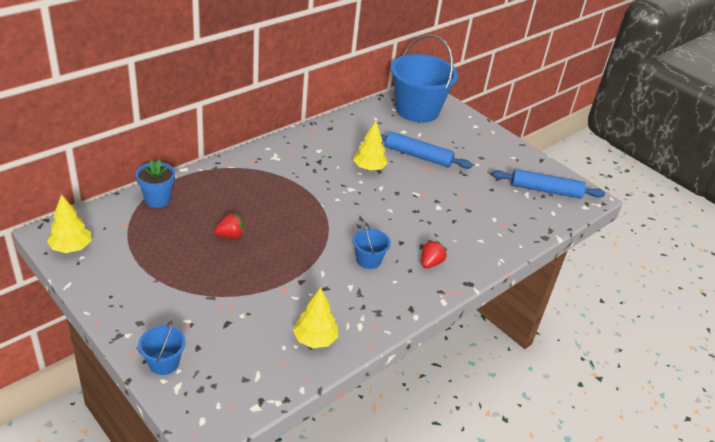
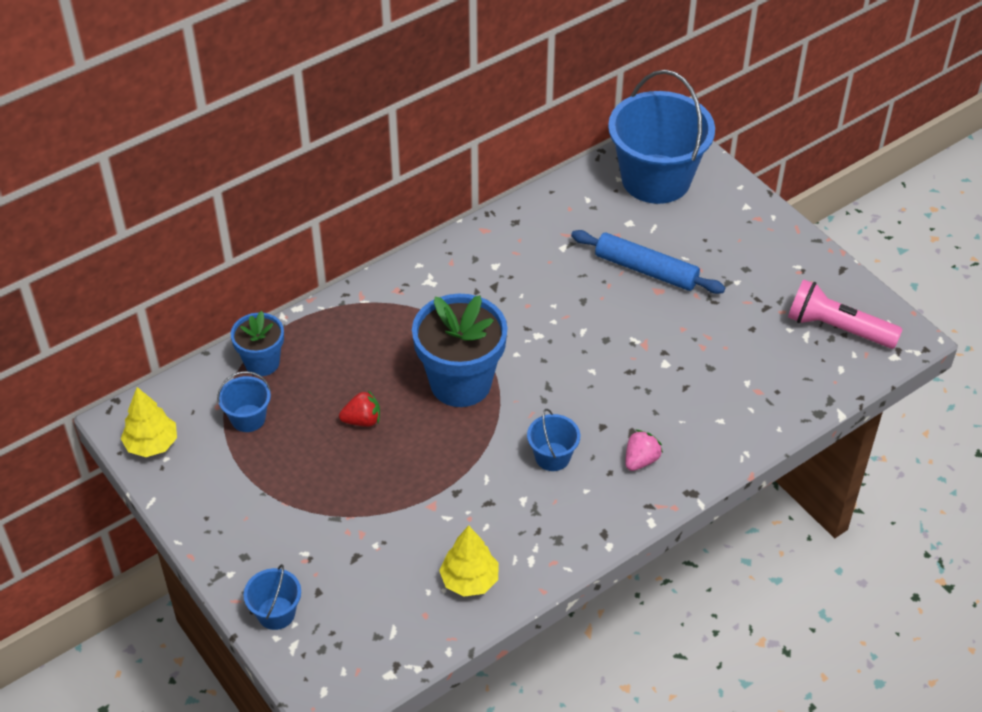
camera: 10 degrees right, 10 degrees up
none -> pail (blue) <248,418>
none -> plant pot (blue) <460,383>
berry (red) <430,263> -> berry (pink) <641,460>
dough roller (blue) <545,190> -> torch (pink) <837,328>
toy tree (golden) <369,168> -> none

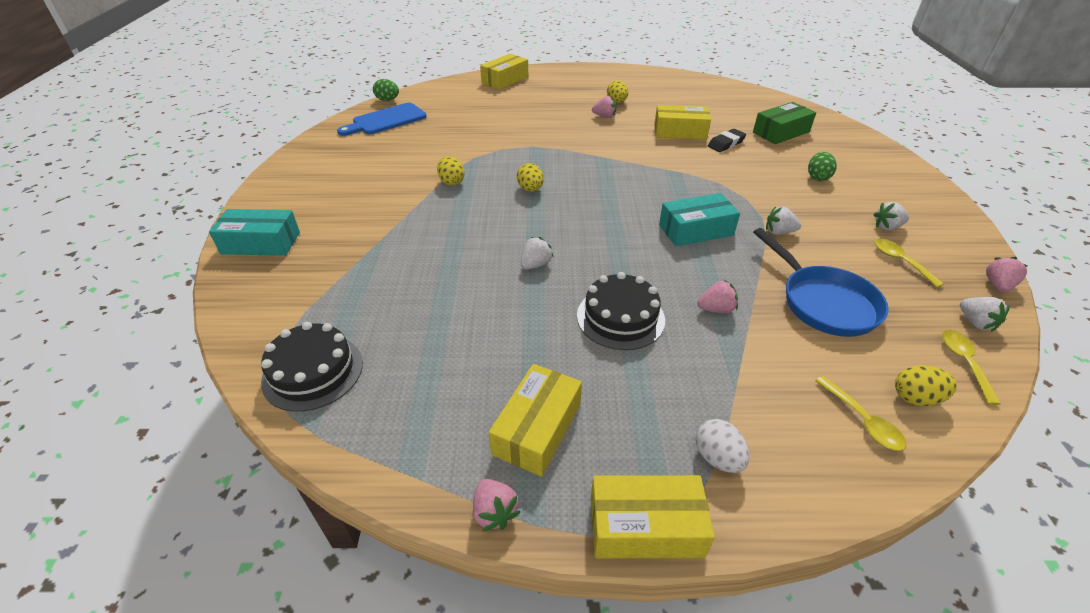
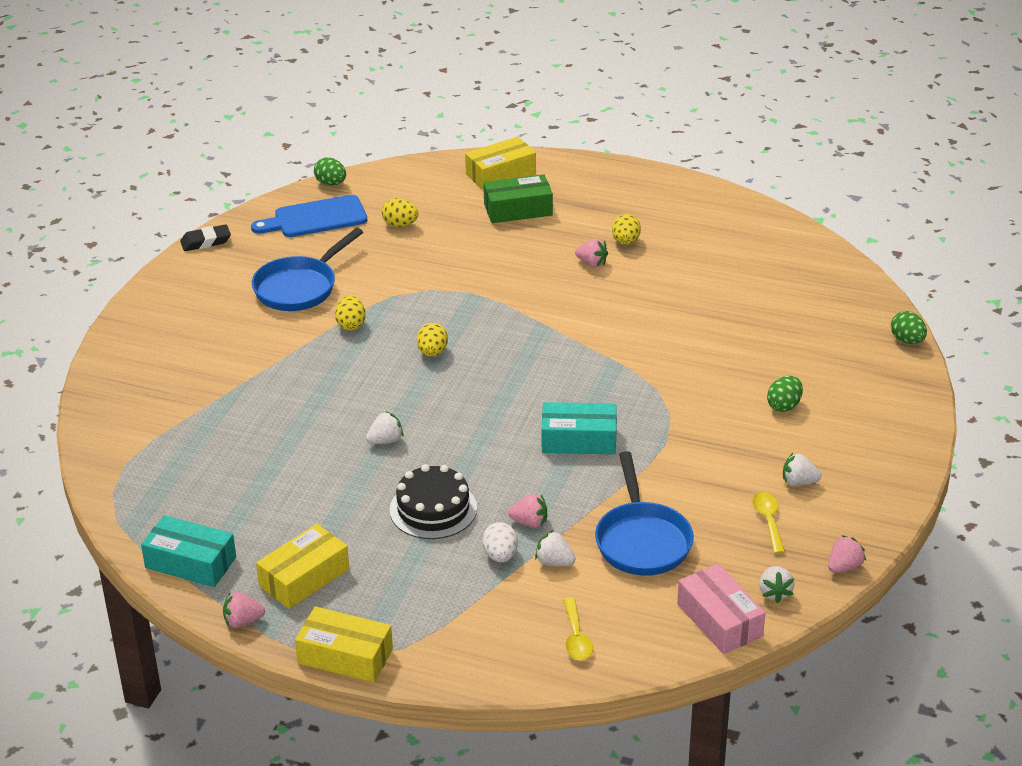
camera: 20 degrees right, 5 degrees down
package (teal) <261,243> -> package (teal) <190,562>, relocated
eraser (jet-black) <726,144> -> eraser (jet-black) <206,242>, relocated
berry (pink) <494,512> -> berry (pink) <243,621>, 90 degrees clockwise
none -> skillet (blue) <299,287>
egg shape (golden) <915,398> -> egg shape (golden) <400,224>, relocated
egg shape (pure white) <717,458> -> egg shape (pure white) <500,555>, relocated
package (leaf-green) <781,132> -> package (leaf-green) <518,209>, relocated
berry (pure white) <779,232> -> berry (pure white) <554,562>, relocated
tablespoon (golden) <963,362> -> package (pink) <719,620>
none -> egg shape (leaf-green) <907,340>
layer cake (jet-black) <313,372> -> none
package (golden) <680,132> -> none

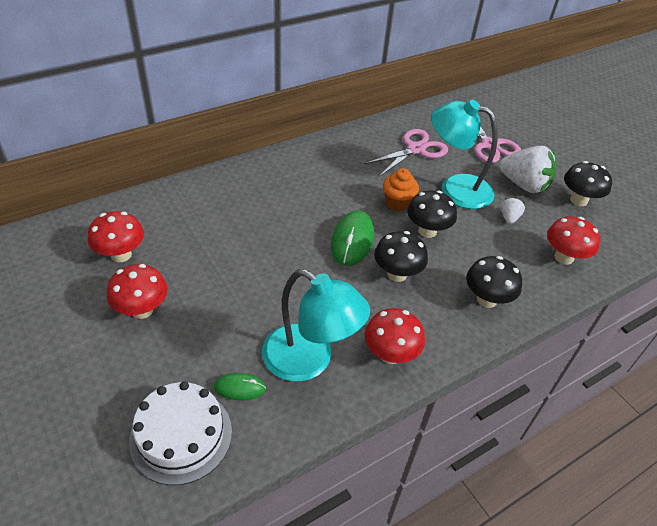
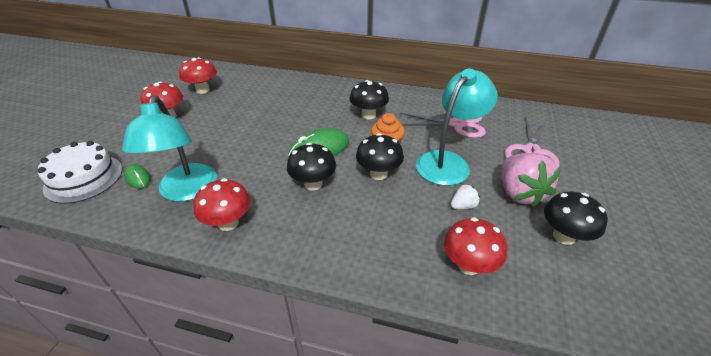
camera: 50 degrees right, 5 degrees down
mushroom (jet-black) <486,299> -> mushroom (jet-black) <368,115>, relocated
desk lamp (teal) <455,188> -> desk lamp (teal) <448,162>, 60 degrees clockwise
berry (pure white) <524,185> -> berry (pink) <519,193>

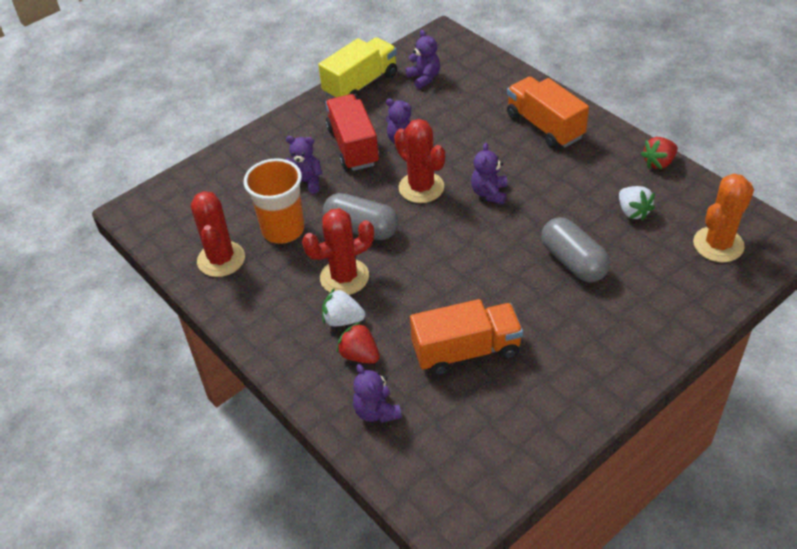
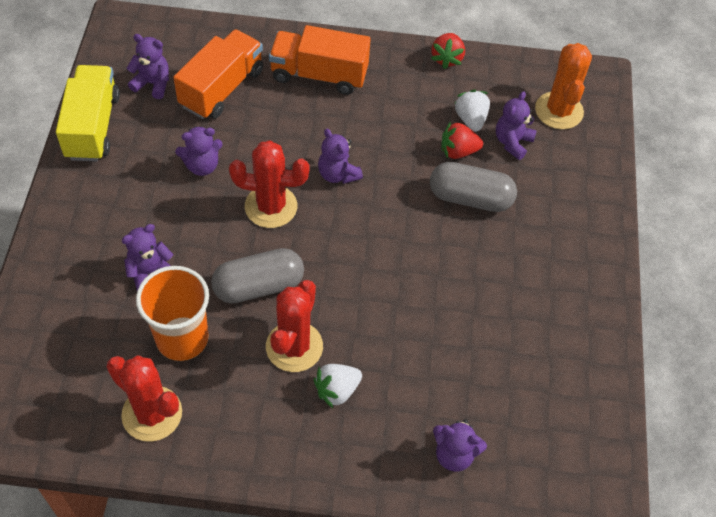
camera: 50 degrees left, 10 degrees up
toy truck (orange-coloured) <466,351> -> toy truck (orange-coloured) <222,88>, relocated
berry (red) <359,355> -> berry (red) <458,151>, relocated
berry (pure white) <633,212> -> berry (pure white) <470,119>, 120 degrees counterclockwise
none -> teddy bear (royal purple) <512,142>
toy truck (red) <353,146> -> none

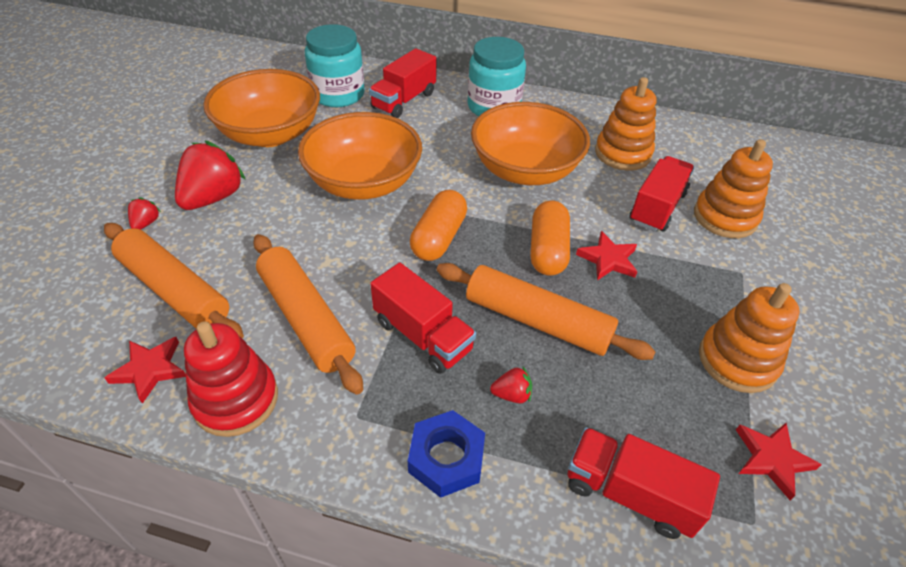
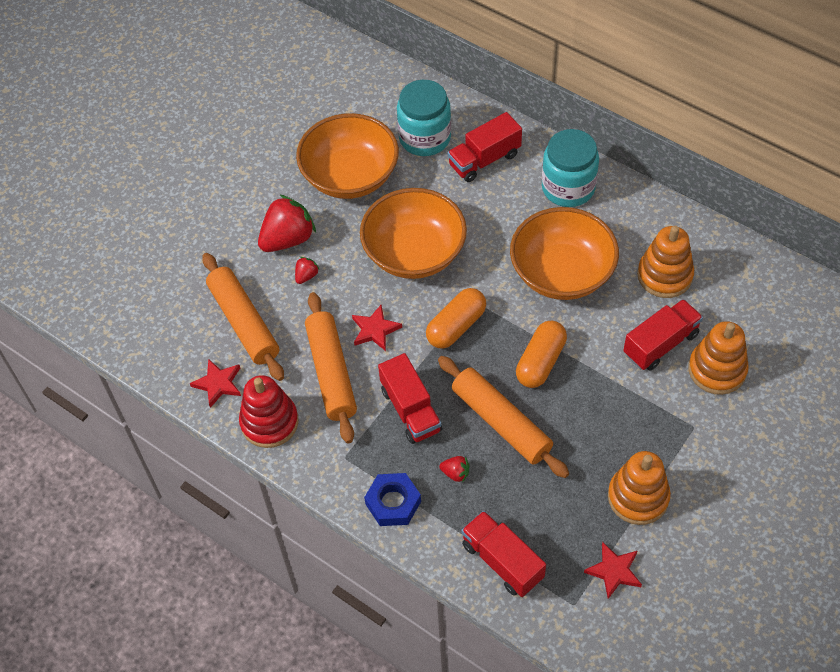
camera: 25 degrees right, 10 degrees up
berry (red) <146,223> -> berry (red) <306,276>, relocated
star (red) <608,259> -> star (red) <375,330>, relocated

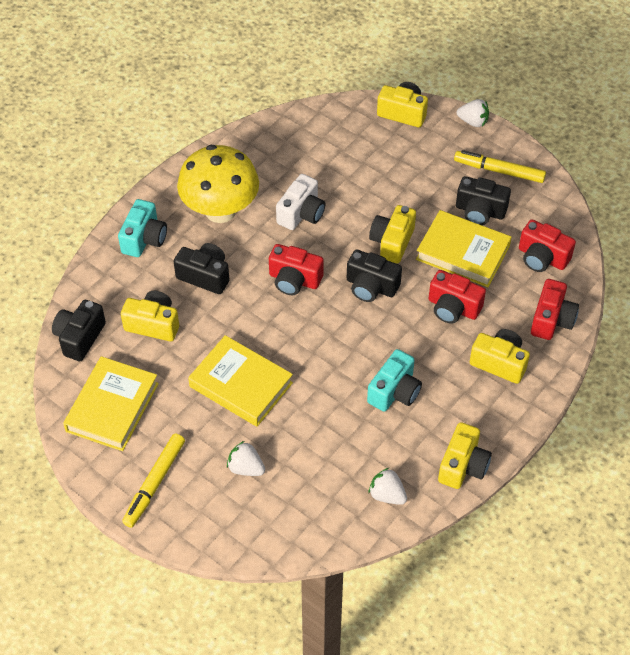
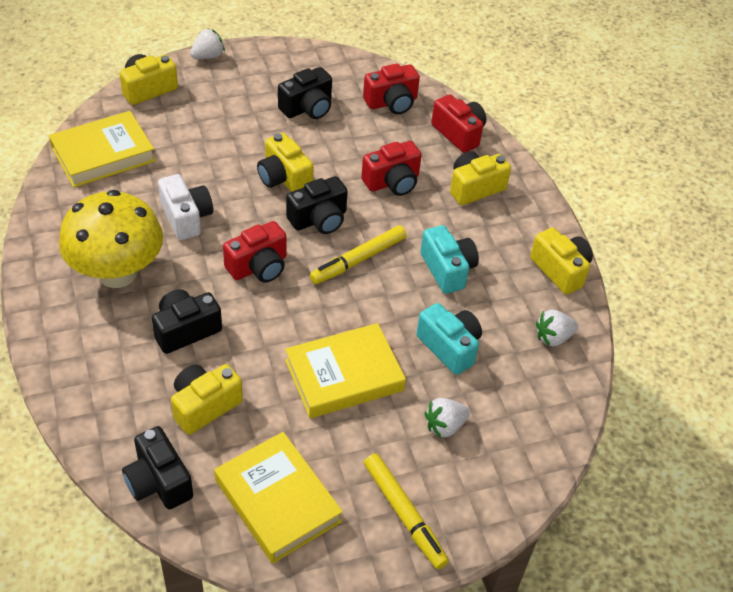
camera: 60 degrees left, 5 degrees down
hardcover (golden) <463,253> -> hardcover (golden) <103,154>, relocated
felt pen (golden) <499,171> -> felt pen (golden) <358,260>, relocated
photo camera (teal) <144,239> -> photo camera (teal) <449,347>, relocated

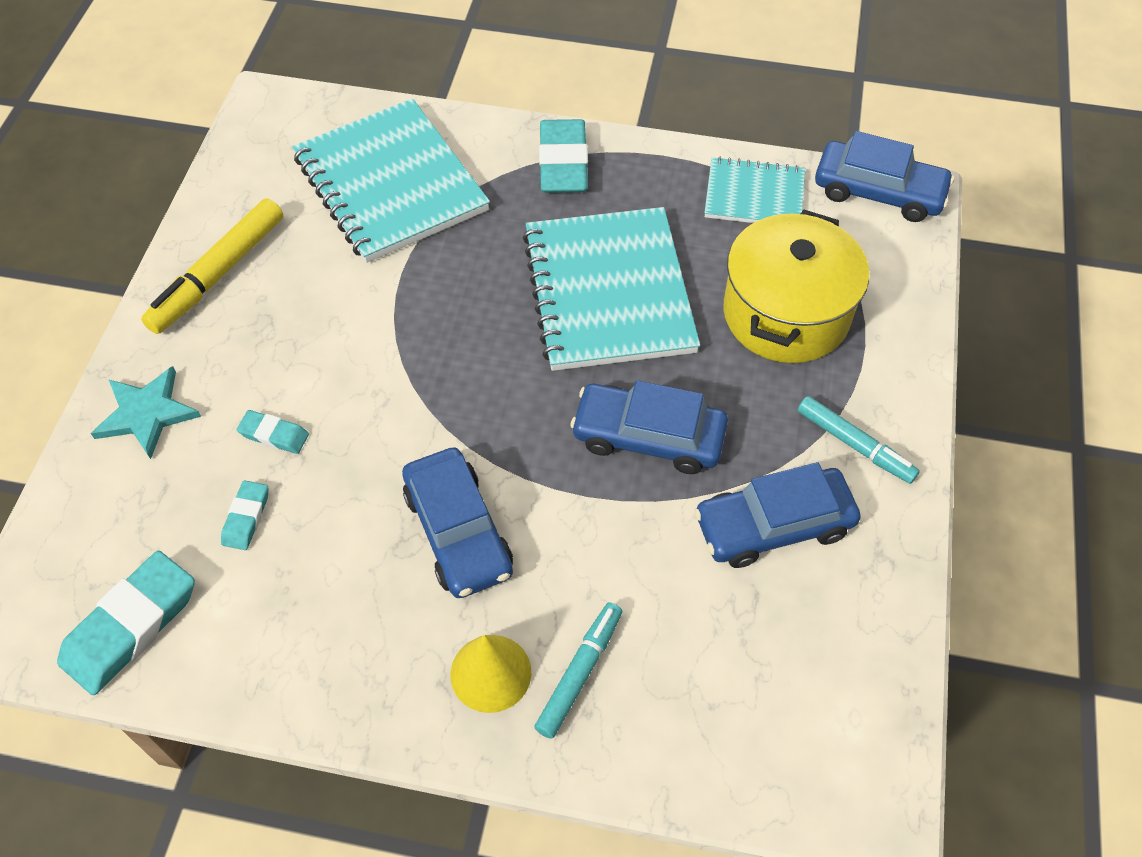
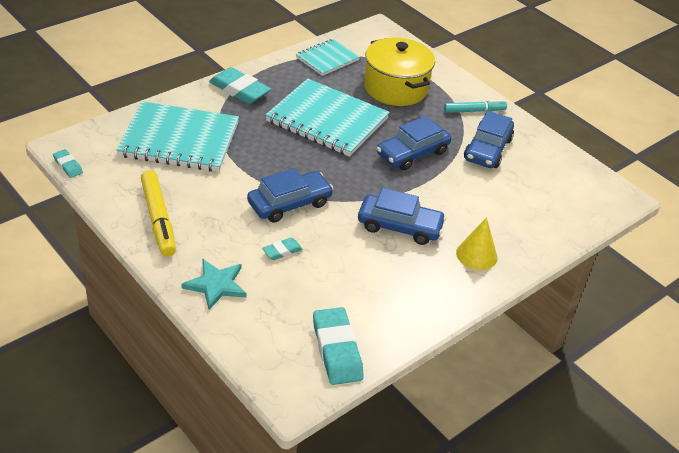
camera: 55 degrees left, 15 degrees down
eraser (teal) <246,518> -> eraser (teal) <68,166>, relocated
car (blue) <878,192> -> car (blue) <289,203>, relocated
felt pen (teal) <580,673> -> none

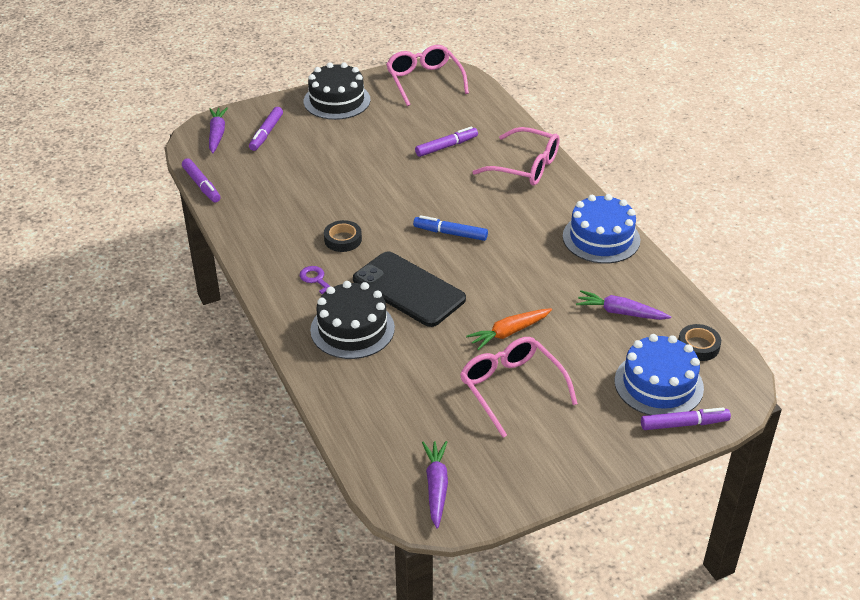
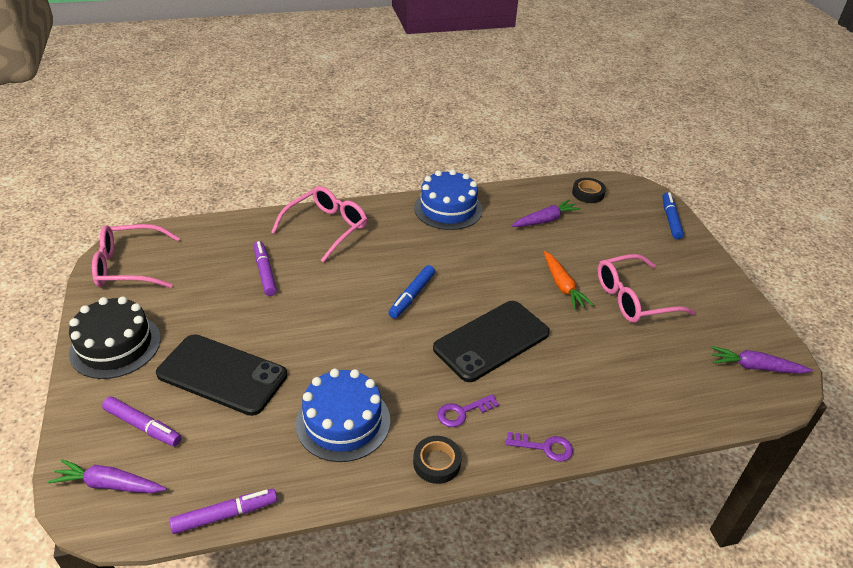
camera: 80 degrees left, 0 degrees up
none -> phone (jet-black) <222,374>
layer cake (blue) <658,384> -> layer cake (blue) <343,422>, relocated
tape (jet-black) <343,239> -> tape (jet-black) <437,462>, relocated
none -> key (royal purple) <544,447>
carrot (royal purple) <620,312> -> carrot (royal purple) <545,220>, 150 degrees counterclockwise
felt pen (royal purple) <684,424> -> felt pen (blue) <670,219>
layer cake (jet-black) <352,329> -> none

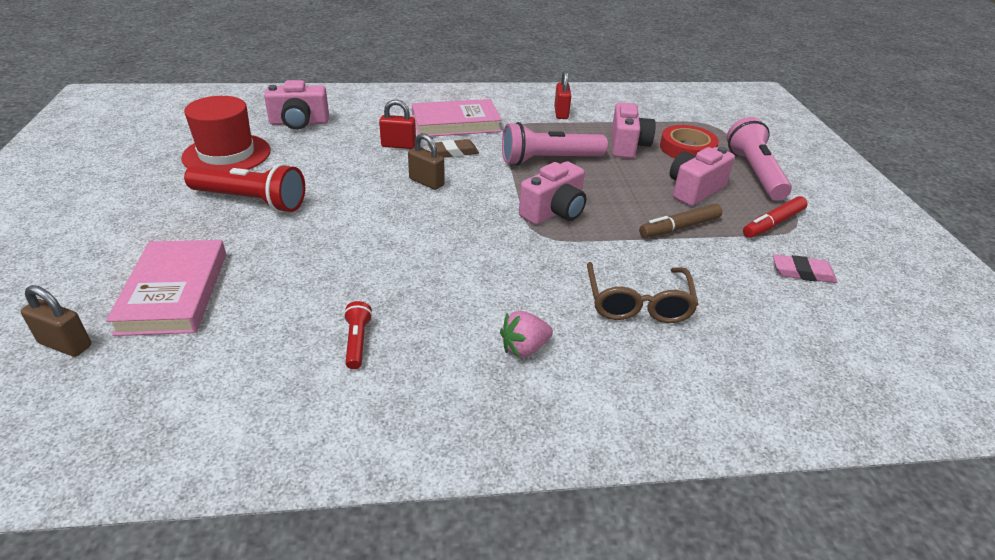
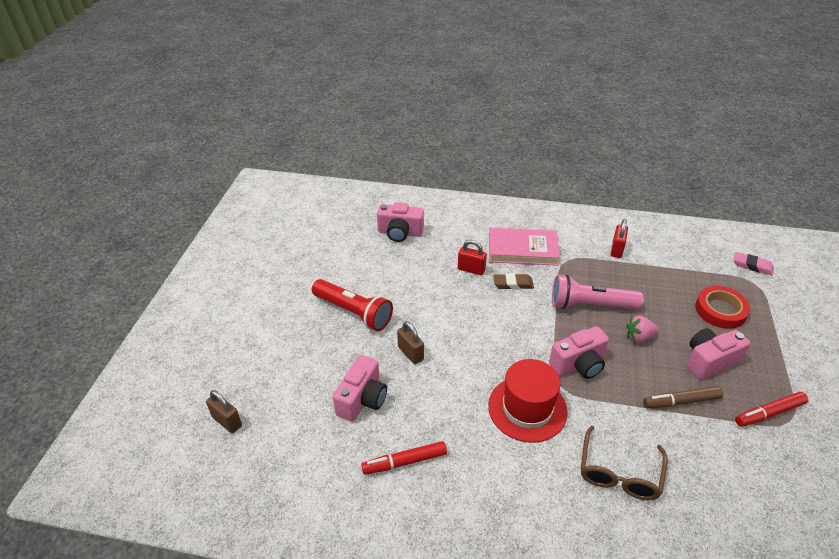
camera: 20 degrees right, 5 degrees up
photo camera (pink) <627,146> -> photo camera (pink) <362,399>, relocated
torch (red) <357,342> -> felt pen (red) <405,462>
small lock (dark brown) <426,182> -> small lock (dark brown) <410,353>, relocated
top hat (red) <227,154> -> top hat (red) <527,408>, relocated
berry (pink) <524,348> -> berry (pink) <639,337>, relocated
eraser (pink) <802,273> -> eraser (pink) <752,266>, relocated
hardcover (pink) <174,292> -> none
torch (pink) <754,173> -> none

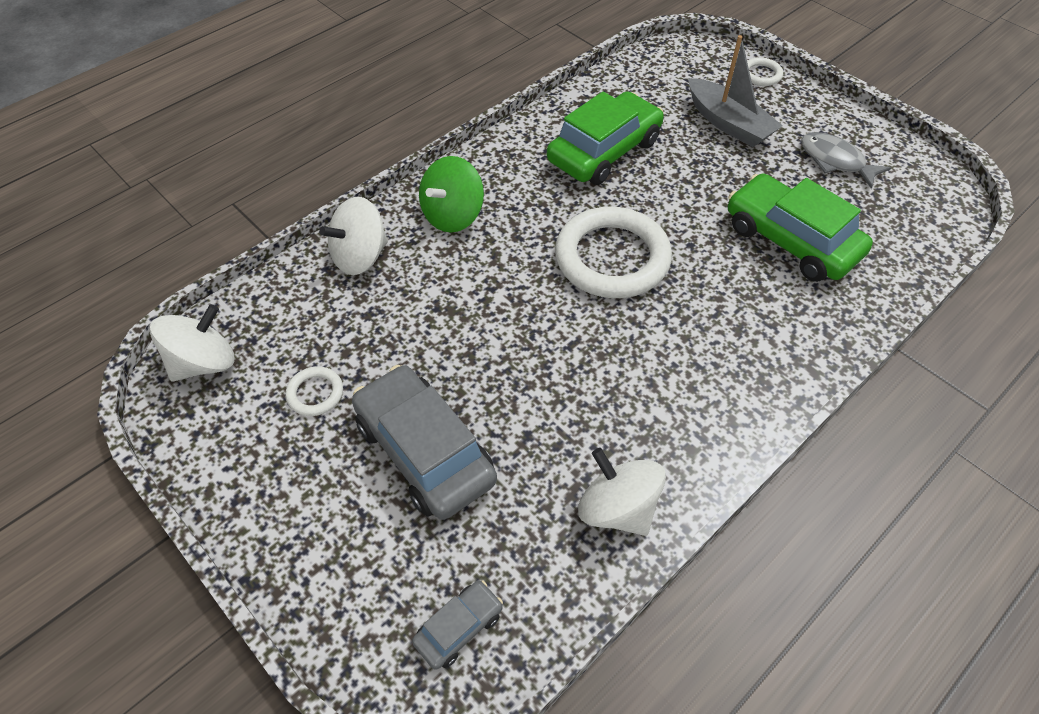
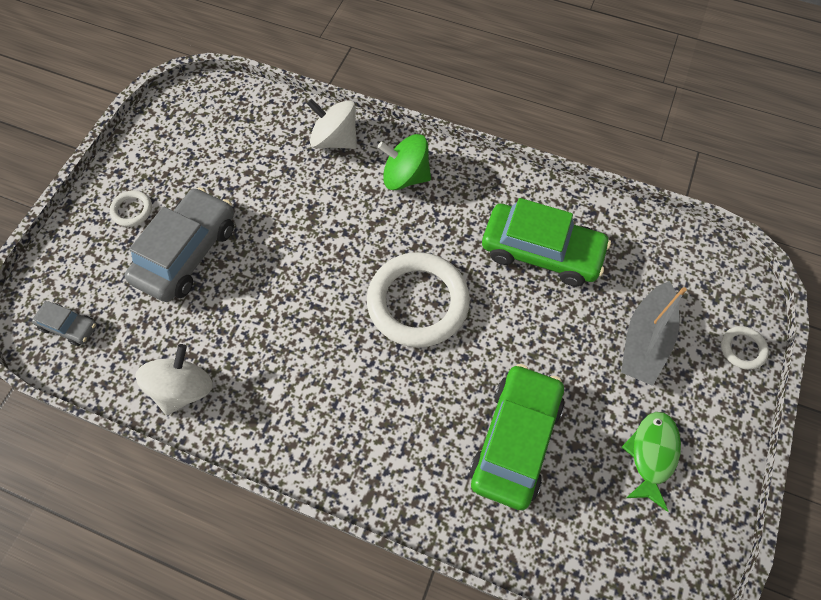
camera: 65 degrees right, 10 degrees up
ring (pure white) <315,393> -> ring (pure white) <132,210>, relocated
fish (grey) <835,161> -> fish (leaf-green) <652,455>
spinning top (pure white) <204,363> -> none

